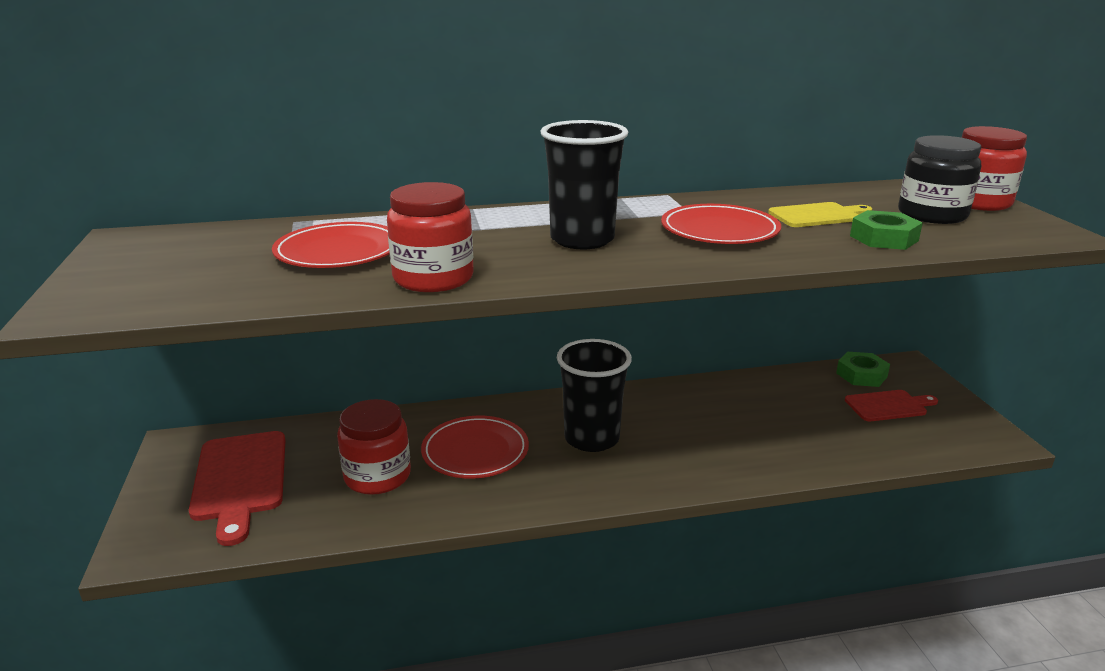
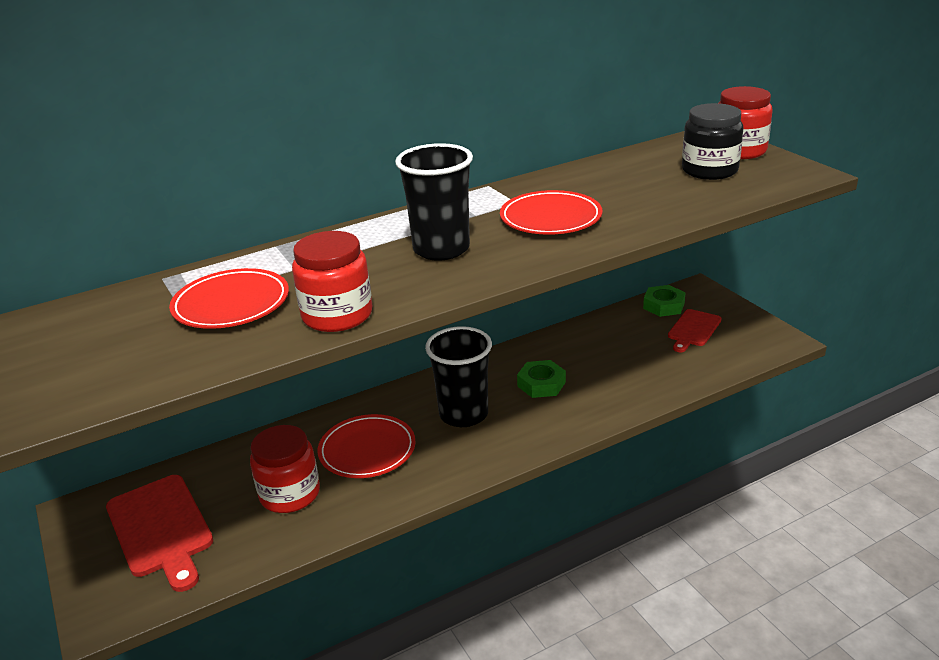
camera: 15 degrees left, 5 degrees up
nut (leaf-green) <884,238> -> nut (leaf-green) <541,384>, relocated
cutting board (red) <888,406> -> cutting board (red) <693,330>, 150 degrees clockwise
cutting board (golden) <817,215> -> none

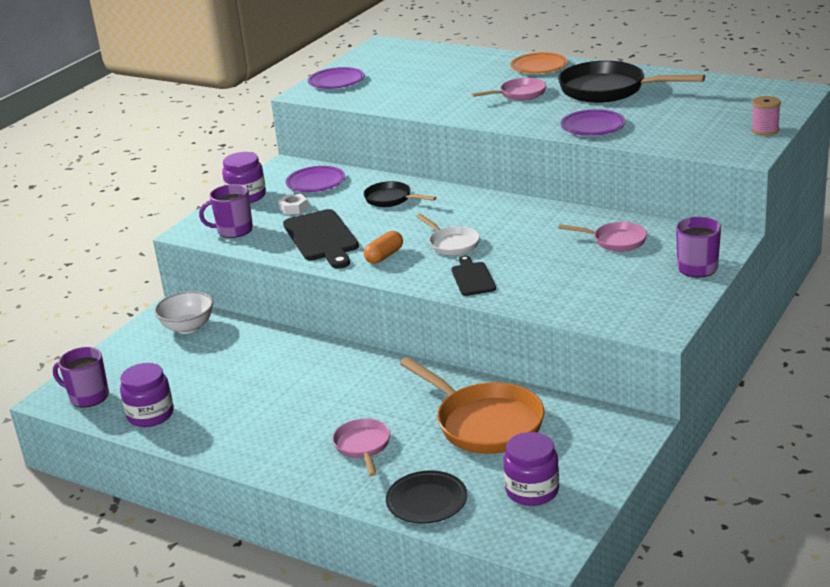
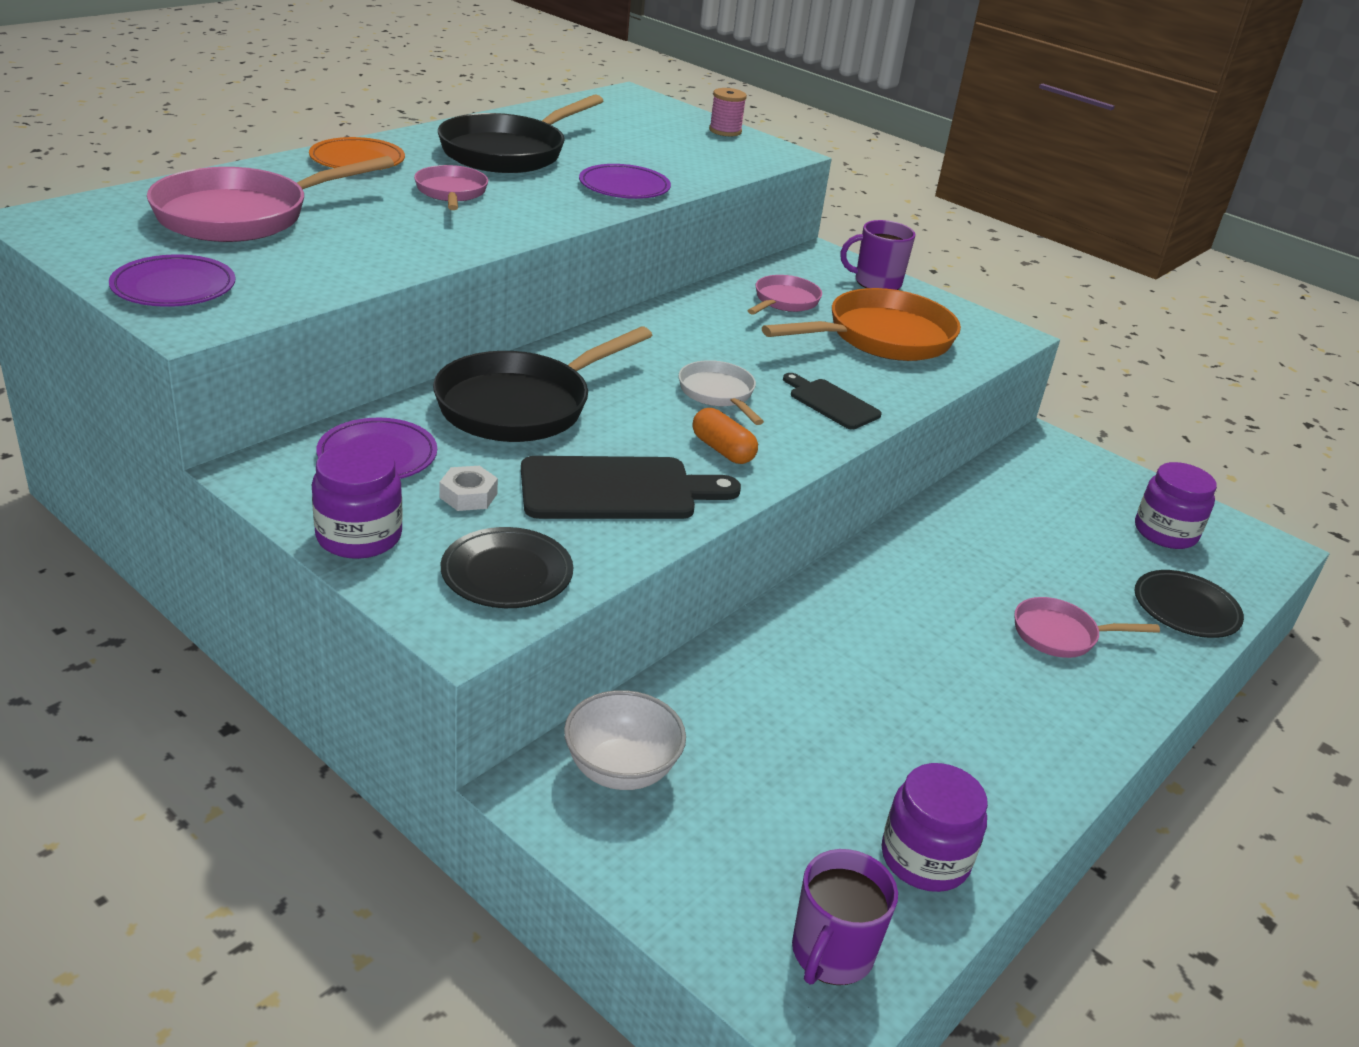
camera: 85 degrees left, 5 degrees up
none -> skillet (pink) <243,216>
skillet (jet-black) <391,199> -> skillet (jet-black) <522,405>, x1.85
tea mug (royal purple) <234,230> -> plate (jet-black) <507,573>
skillet (pure white) <452,244> -> skillet (pure white) <718,394>, 90 degrees counterclockwise
skillet (orange-coloured) <484,423> -> skillet (orange-coloured) <881,338>, relocated
cutting board (jet-black) <472,278> -> cutting board (jet-black) <831,403>, 45 degrees clockwise

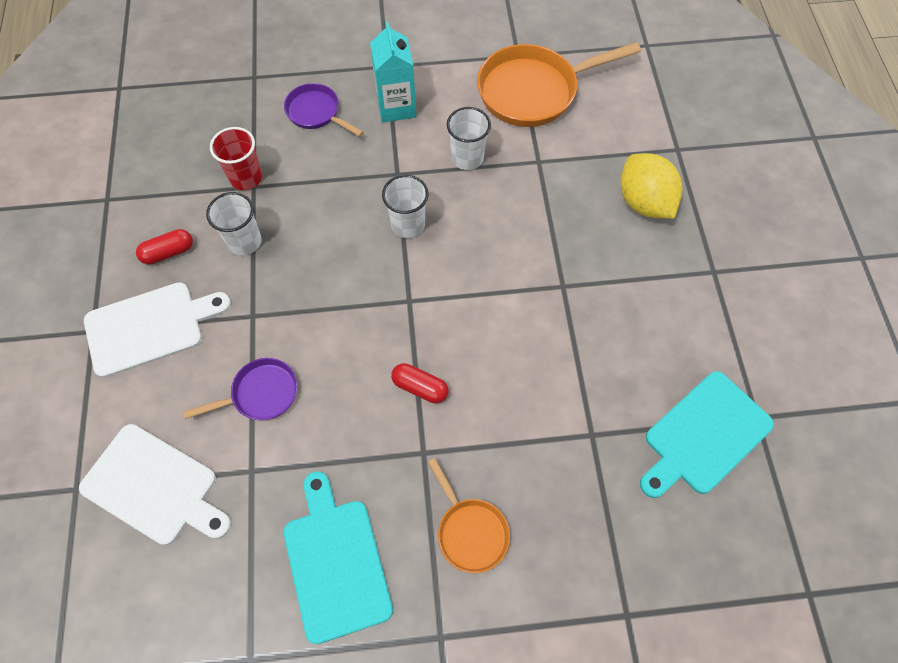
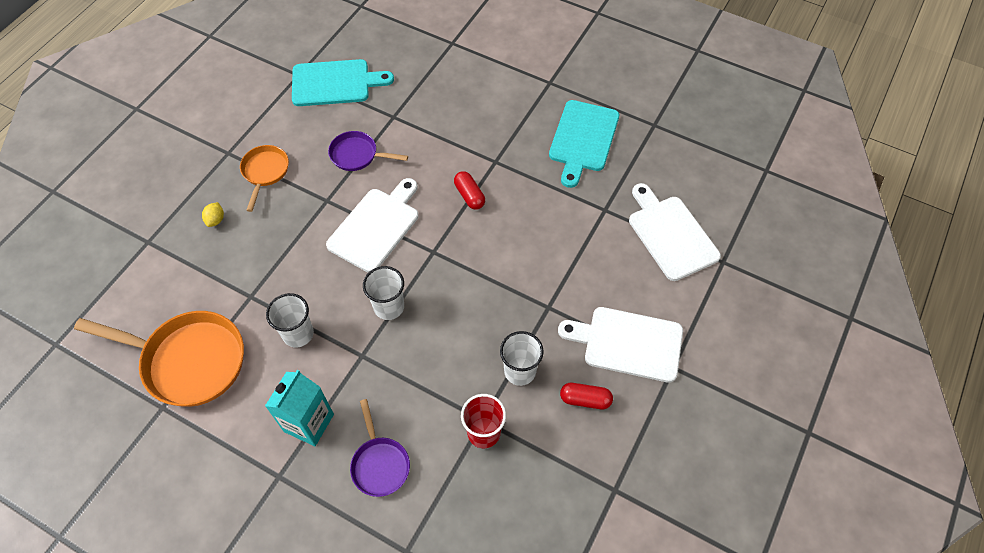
camera: 145 degrees left, 5 degrees down
citrus fruit (golden) <644,202> -> citrus fruit (golden) <216,220>, x0.42
skillet (orange-coloured) <470,531> -> skillet (orange-coloured) <265,172>, relocated
none -> cutting board (pure white) <376,227>
skillet (royal purple) <261,394> -> skillet (royal purple) <357,155>, relocated

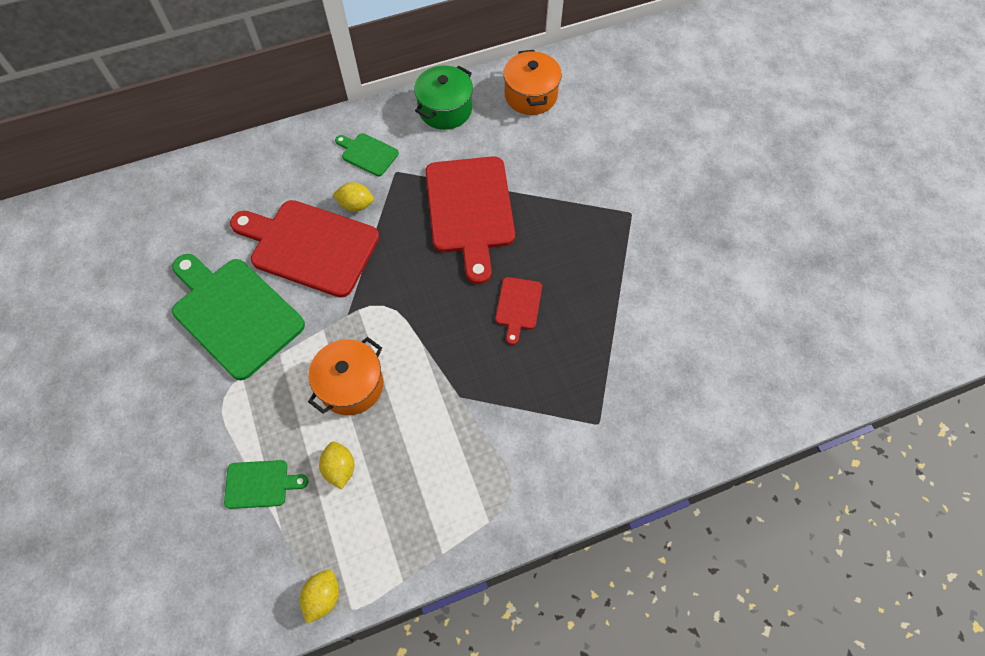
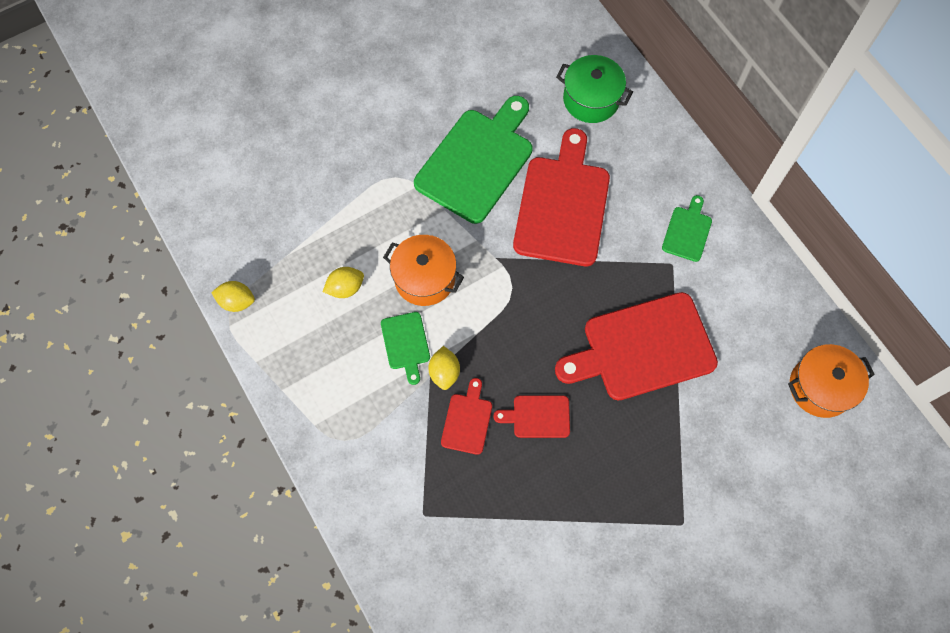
camera: 80 degrees right, 5 degrees up
cutting board (leaf-green) <260,484> -> cutting board (leaf-green) <406,344>, relocated
citrus fruit (golden) <356,205> -> citrus fruit (golden) <444,372>, relocated
none -> cutting board (red) <467,420>
stockpot (leaf-green) <445,109> -> stockpot (leaf-green) <591,99>, relocated

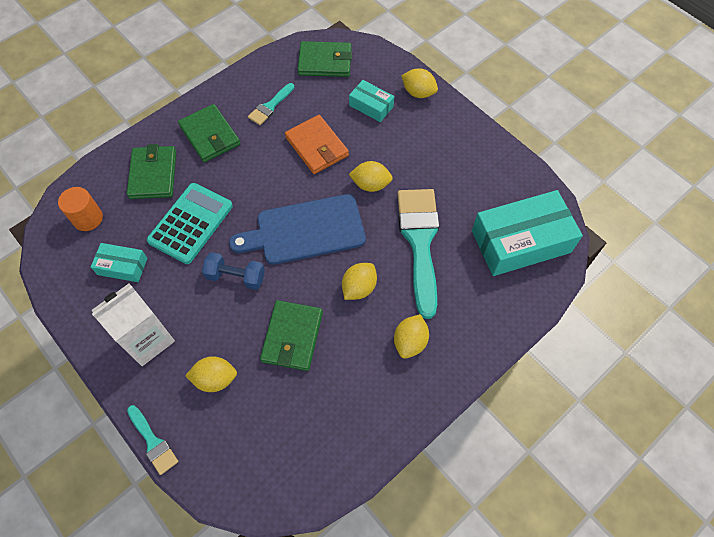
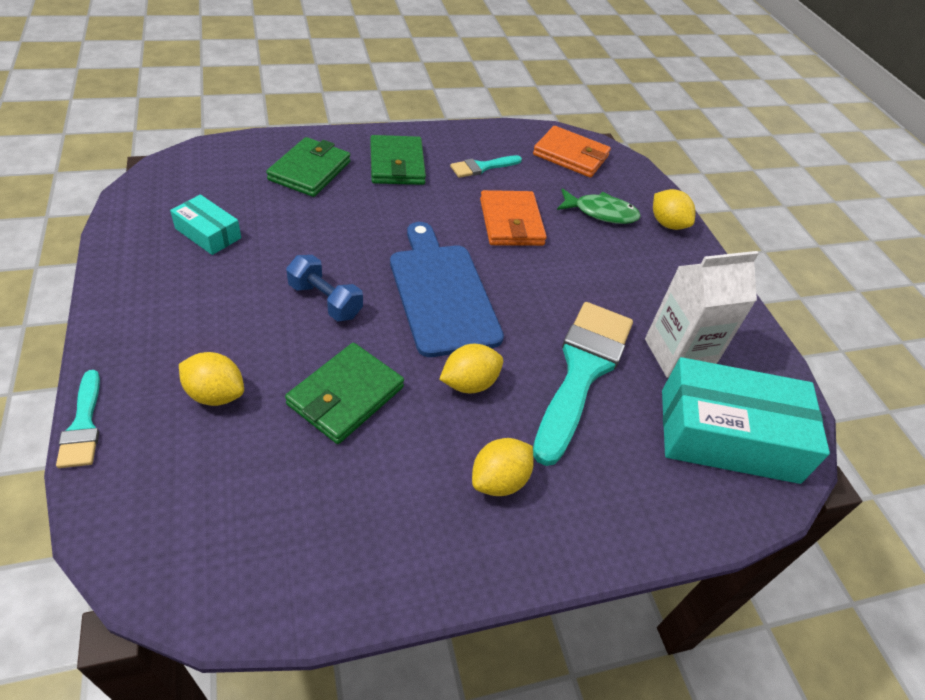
camera: 20 degrees right, 15 degrees down
cutting board (blue) <305,230> -> cutting board (blue) <442,293>, 60 degrees clockwise
billfold (leaf-green) <325,62> -> billfold (orange-coloured) <570,155>
package (teal) <371,106> -> fish (leaf-green) <601,213>
carton (pure white) <147,340> -> carton (pure white) <678,354>, relocated
solid cylinder (orange-coloured) <88,218> -> none
pocket calculator (teal) <190,223> -> none
citrus fruit (golden) <370,185> -> none

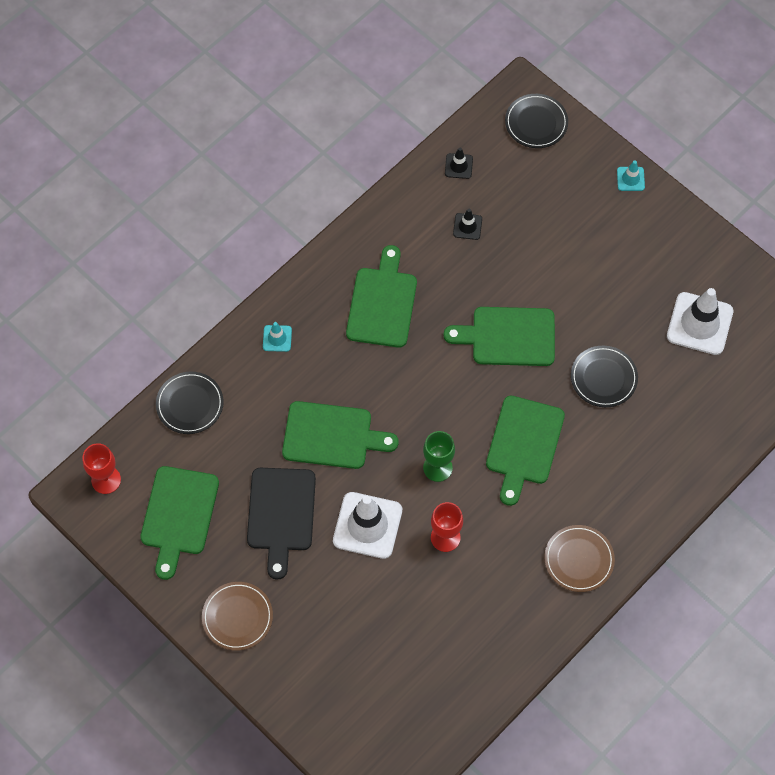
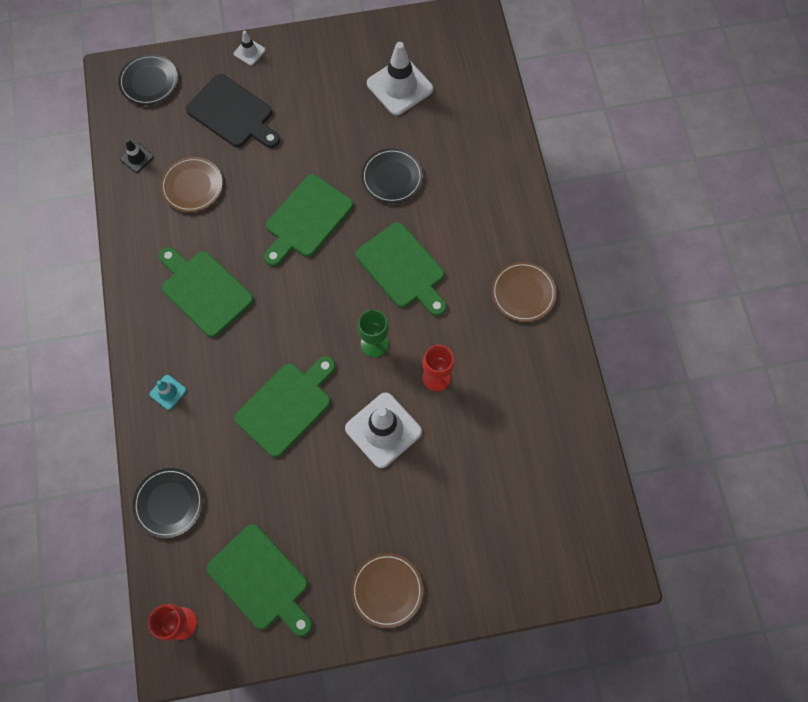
camera: 55 degrees left, 5 degrees up
road cone (jet-black) <467,226> -> plate (dark brown) <192,186>
cutting board (jet-black) <281,514> -> cutting board (jet-black) <233,113>, relocated
road cone (teal) <630,179> -> road cone (pure white) <249,52>

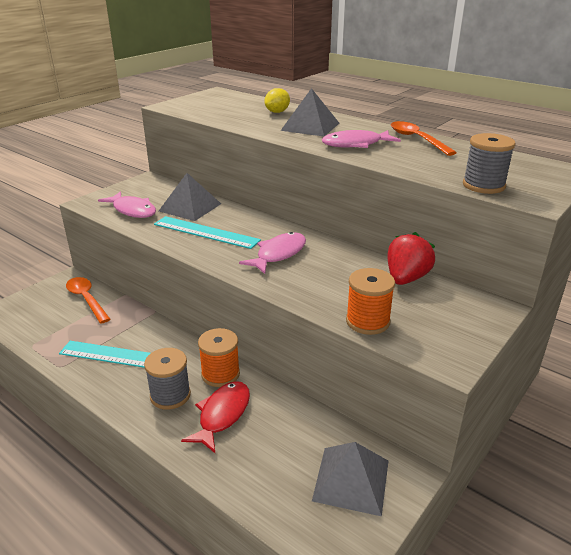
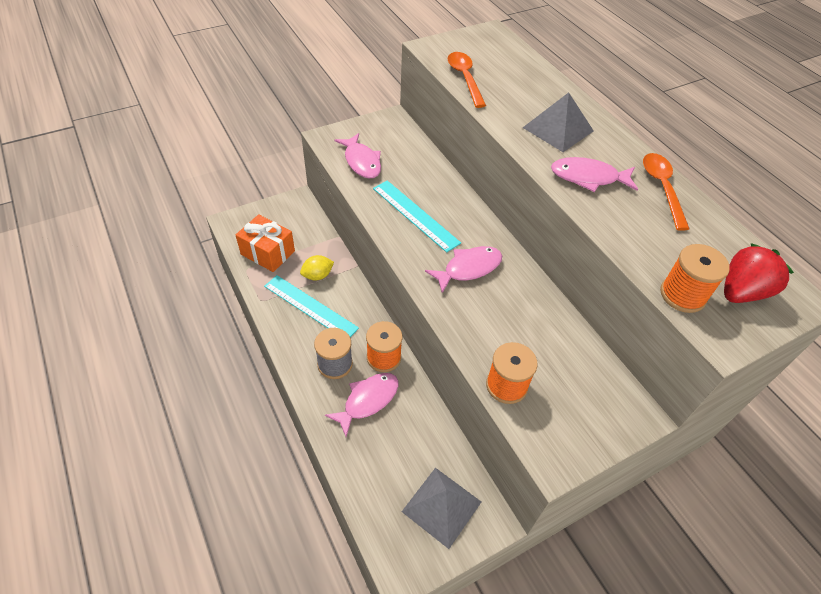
camera: 20 degrees right, 20 degrees up
none -> gift (orange-coloured) <268,252>
citrus fruit (golden) <277,112> -> citrus fruit (golden) <317,275>, relocated
fish (red) <222,415> -> fish (pink) <368,400>
tablespoon (orange-coloured) <87,299> -> tablespoon (orange-coloured) <465,78>, relocated
spool (grey) <483,185> -> spool (orange-coloured) <682,295>
berry (red) <406,278> -> berry (red) <741,292>, relocated
solid pyramid (grey) <190,207> -> none

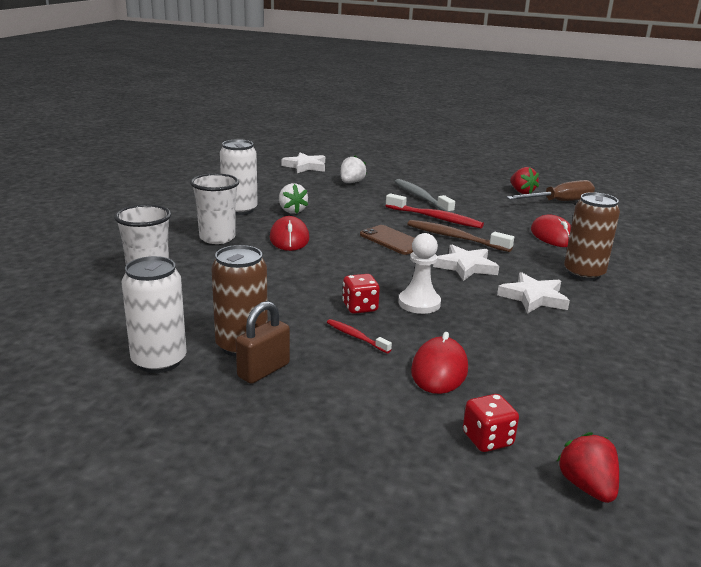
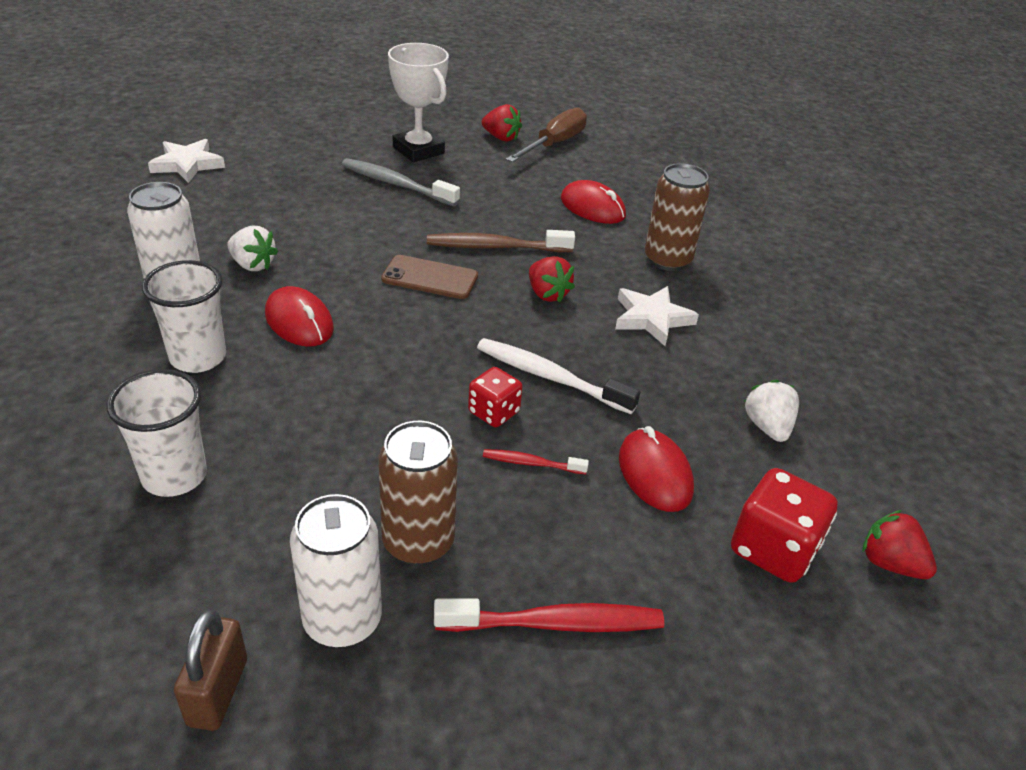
camera: 35 degrees left, 15 degrees up
small lock (dark brown) <263,370> -> small lock (dark brown) <217,692>, relocated
none -> award cup (pure white) <418,150>
dental brush (red) <435,218> -> dental brush (red) <555,624>, relocated
chess pawn (pure white) <419,303> -> dental brush (pure white) <550,377>
star (pure white) <466,266> -> berry (red) <547,294>
die (red) <487,439> -> die (red) <773,549>, x1.60
berry (pure white) <351,182> -> berry (pure white) <767,427>, relocated

